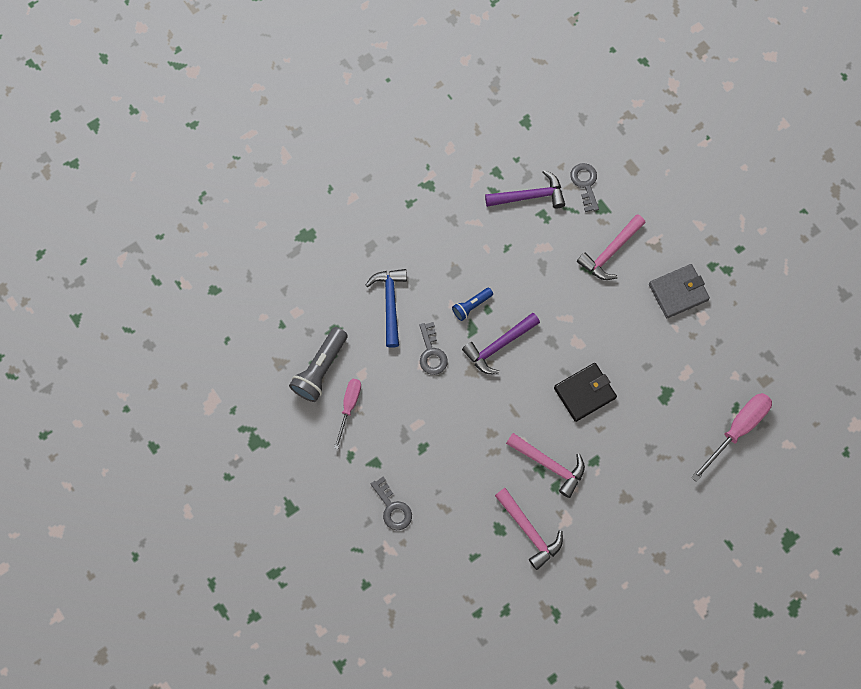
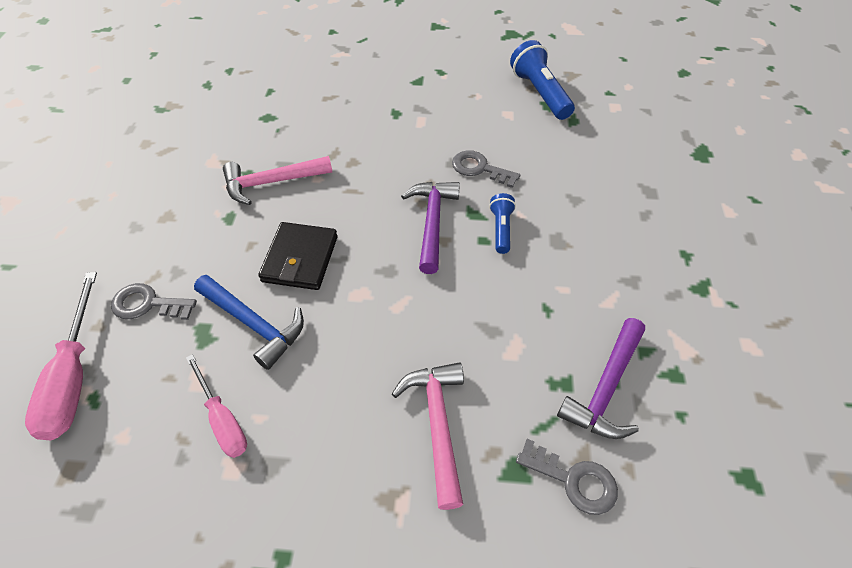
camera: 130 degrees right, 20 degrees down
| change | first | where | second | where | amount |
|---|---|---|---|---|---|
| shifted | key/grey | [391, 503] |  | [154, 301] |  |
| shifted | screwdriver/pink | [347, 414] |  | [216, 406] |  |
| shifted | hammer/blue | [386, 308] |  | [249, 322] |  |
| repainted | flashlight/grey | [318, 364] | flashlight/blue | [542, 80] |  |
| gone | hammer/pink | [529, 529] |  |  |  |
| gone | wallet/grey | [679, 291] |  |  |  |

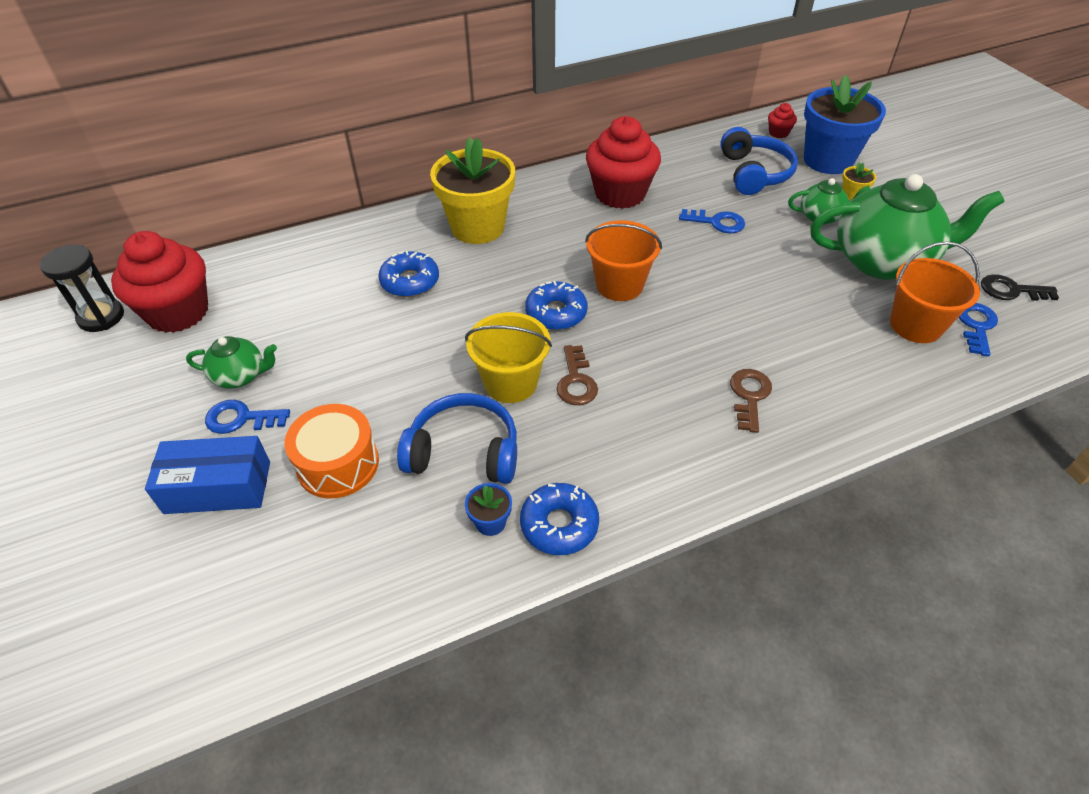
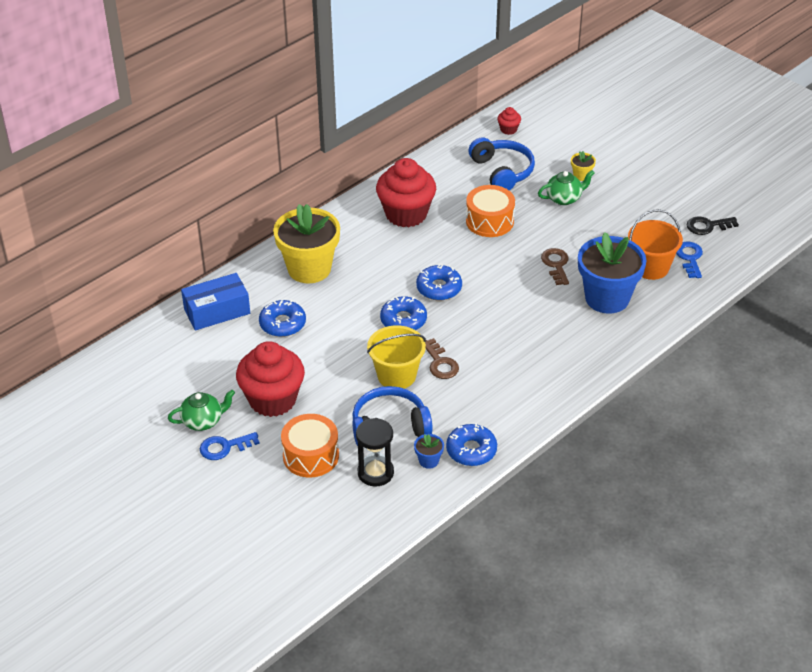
camera: 20 degrees left, 5 degrees down
| change | first | where | second | where | amount |
|---|---|---|---|---|---|
| shifted | box/blue | [207, 475] |  | [215, 301] |  |
| shifted | cupcake/red | [159, 282] |  | [270, 379] |  |
| shifted | hourglass/black | [82, 288] |  | [375, 452] |  |
| swapped | bucket/orange | [623, 260] | donut/blue | [439, 282] |  |
| swapped | key/blue | [712, 221] | drum/orange | [490, 211] |  |
| shifted | key/brown | [751, 401] |  | [555, 266] |  |
| shifted | flower pot/blue | [845, 124] |  | [612, 273] |  |
| gone | teapot/green | [907, 227] |  |  |  |

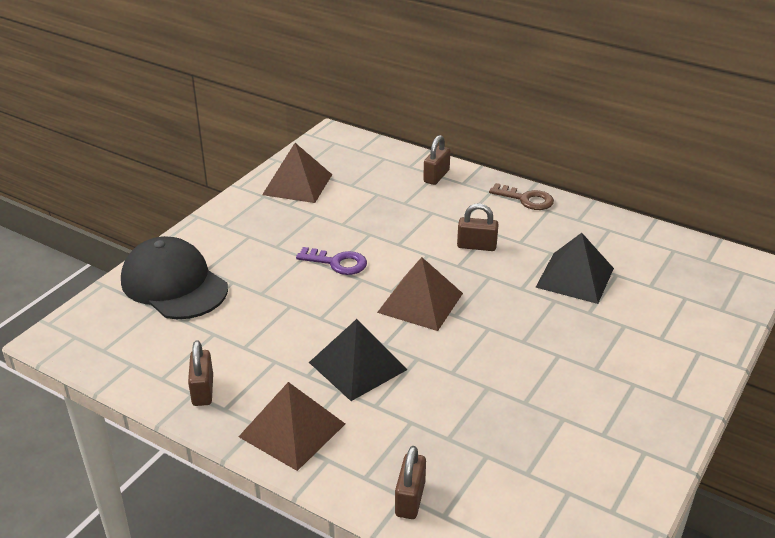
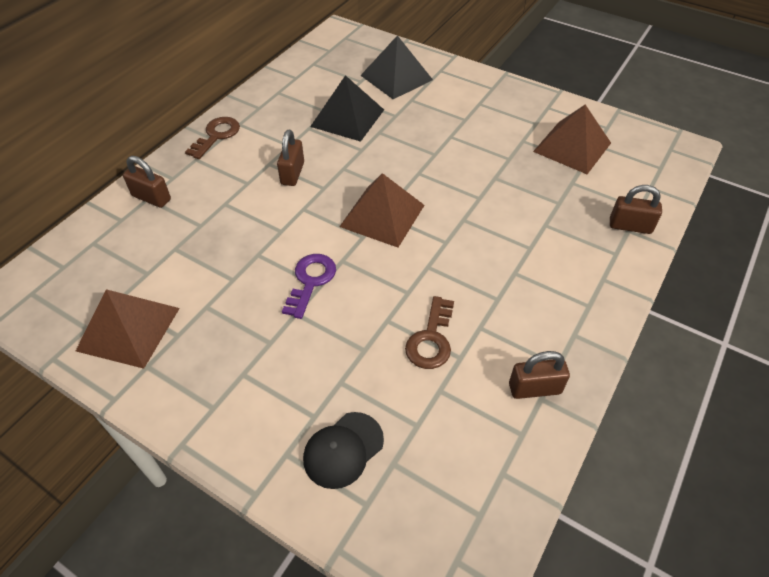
camera: 90 degrees left, 15 degrees up
| change | first | where | second | where | amount |
|---|---|---|---|---|---|
| scaled | cap/black | [174, 277] |  | [343, 450] | x0.54 |
| shifted | pyramid/black | [358, 360] |  | [396, 67] |  |
| new |  |  | key/brown | [429, 332] |  |
| shifted | pyramid/brown | [291, 426] |  | [572, 139] |  |

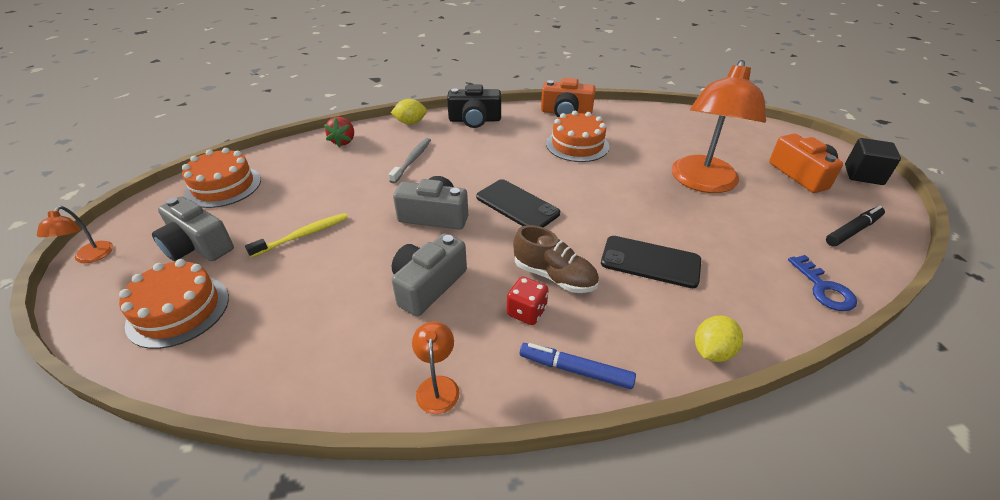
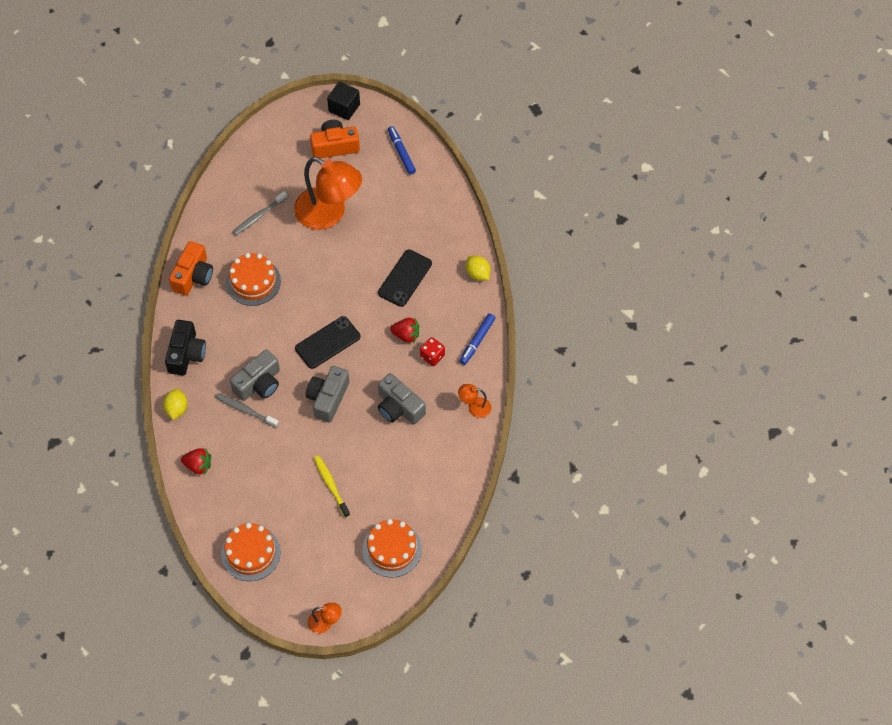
camera: 80 degrees left, 20 degrees up
| change | first | where | second | where | amount |
|---|---|---|---|---|---|
| shifted | camera/grey | [193, 229] |  | [255, 375] |  |
| new |  |  | toothbrush/grey | [260, 213] |  |
| repainted | marker/black | [855, 226] | marker/blue | [402, 150] |  |
| swapped | shoe/brown | [556, 259] | strawberry/red | [404, 330] |  |
| gone | key/blue | [822, 283] |  |  |  |

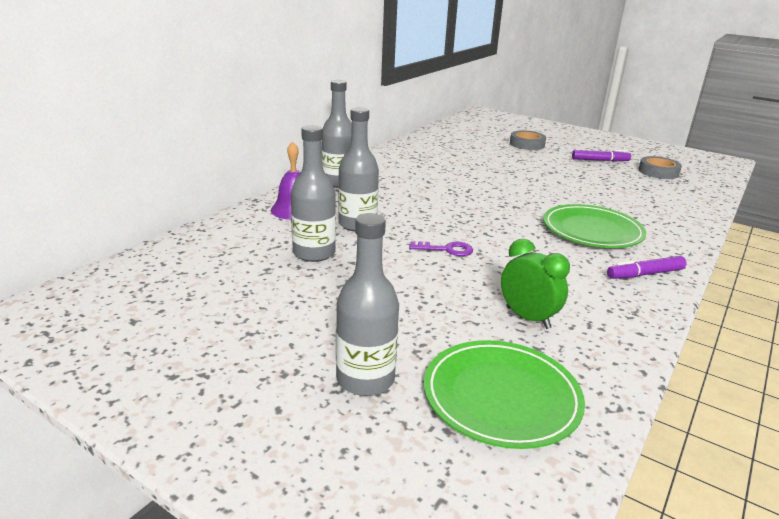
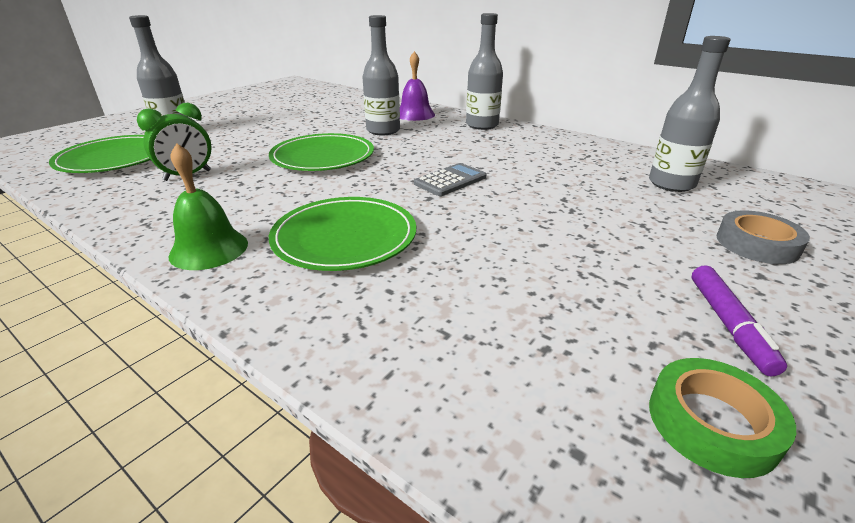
camera: 95 degrees right, 5 degrees up
| change | first | where | second | where | amount |
|---|---|---|---|---|---|
| swapped | marker/purple | [647, 267] | bell/green | [208, 206] |  |
| swapped | key/purple | [441, 248] | plate/green | [321, 152] |  |
| new |  |  | calculator/grey | [450, 179] |  |
| shifted | bottle/grey | [313, 193] |  | [690, 114] |  |
| repainted | tape/grey | [660, 167] | tape/green | [722, 418] |  |

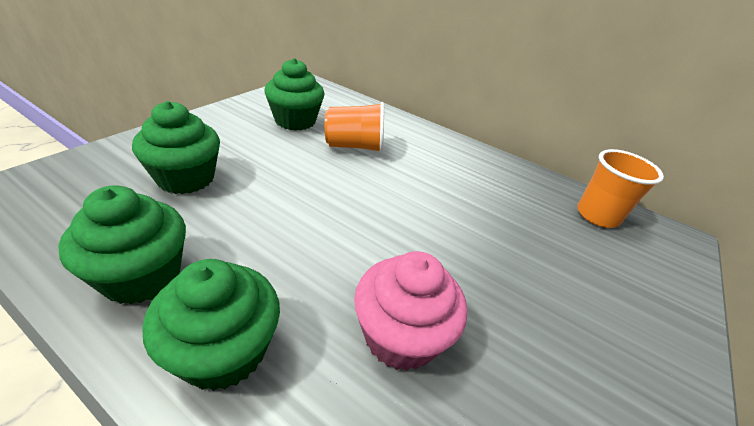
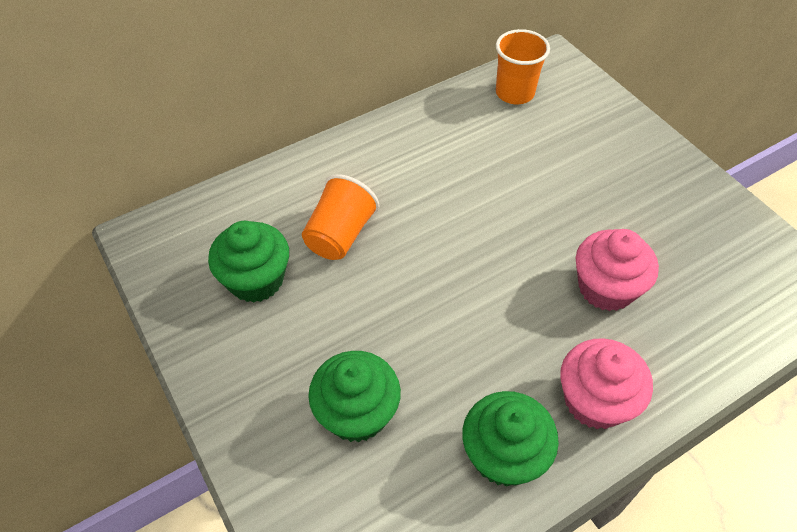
camera: 60 degrees left, 15 degrees up
| change | first | where | second | where | amount |
|---|---|---|---|---|---|
| repainted | cupcake/green | [211, 325] | cupcake/pink | [606, 383] |  |

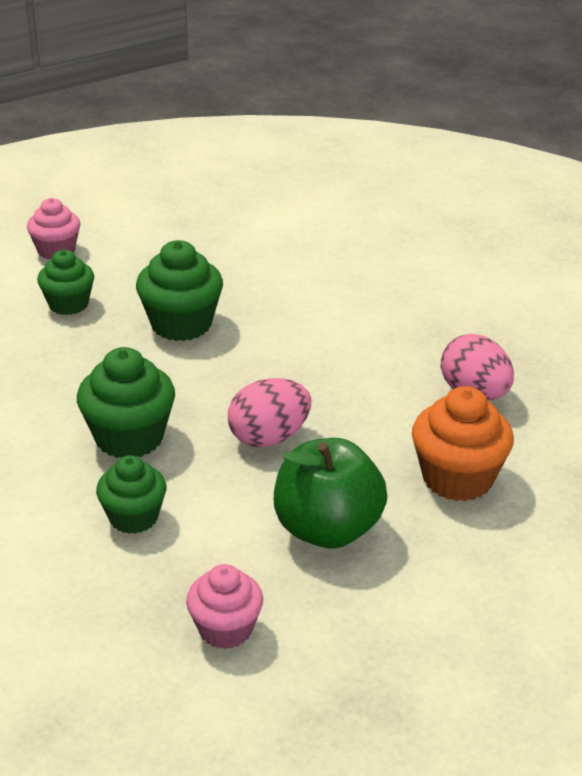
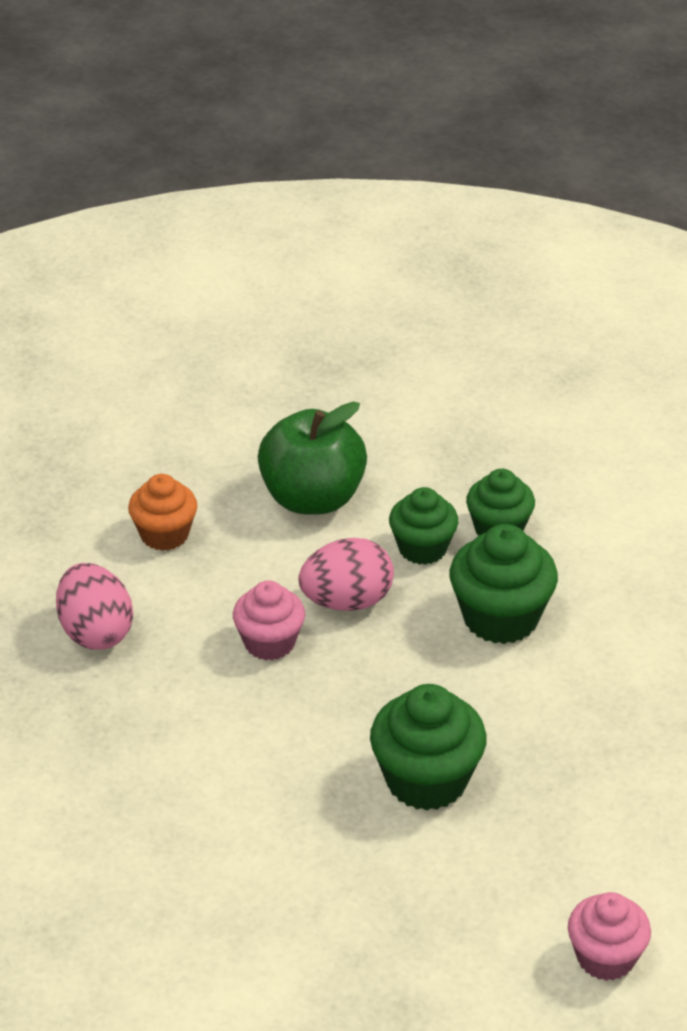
camera: 170 degrees left, 5 degrees up
| change | first | where | second | where | amount |
|---|---|---|---|---|---|
| scaled | cupcake/orange | [463, 443] |  | [162, 512] | x0.67 |
| shifted | cupcake/pink | [224, 606] |  | [269, 621] |  |
| shifted | cupcake/green | [65, 282] |  | [423, 526] |  |

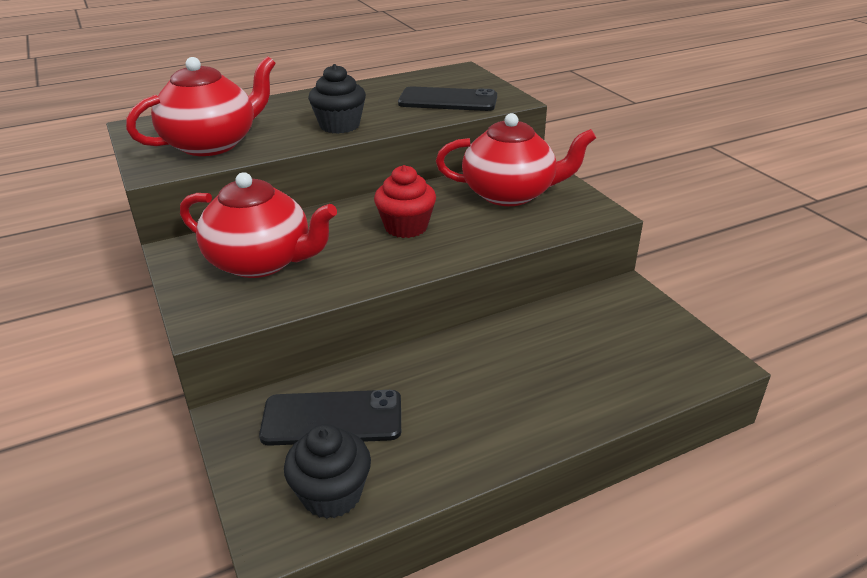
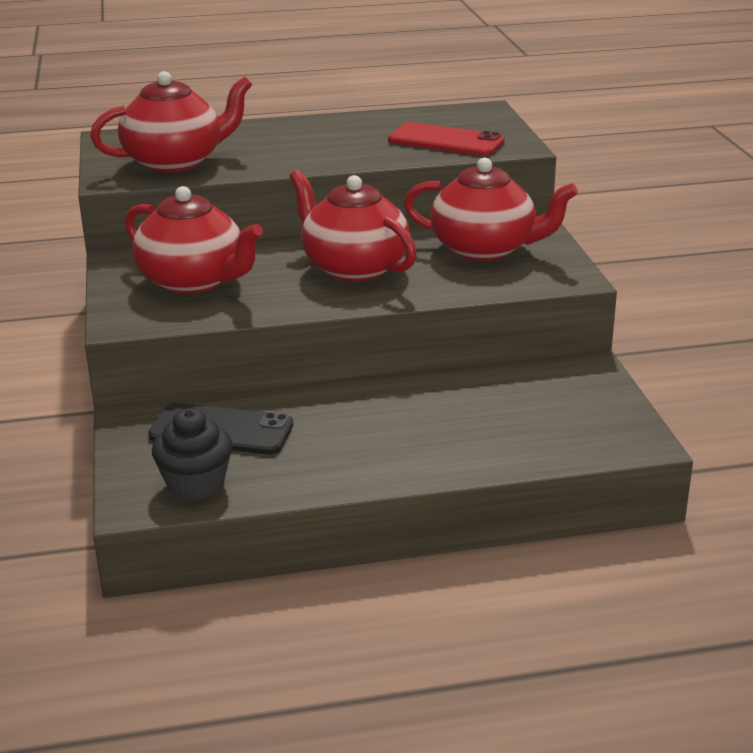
camera: 15 degrees right, 5 degrees down
| change | first | where | second | where | amount |
|---|---|---|---|---|---|
| swapped | cupcake/red | [405, 201] | teapot/red | [353, 225] |  |
| repainted | phone/black | [447, 98] | phone/red | [446, 139] |  |
| gone | cupcake/black | [337, 99] |  |  |  |

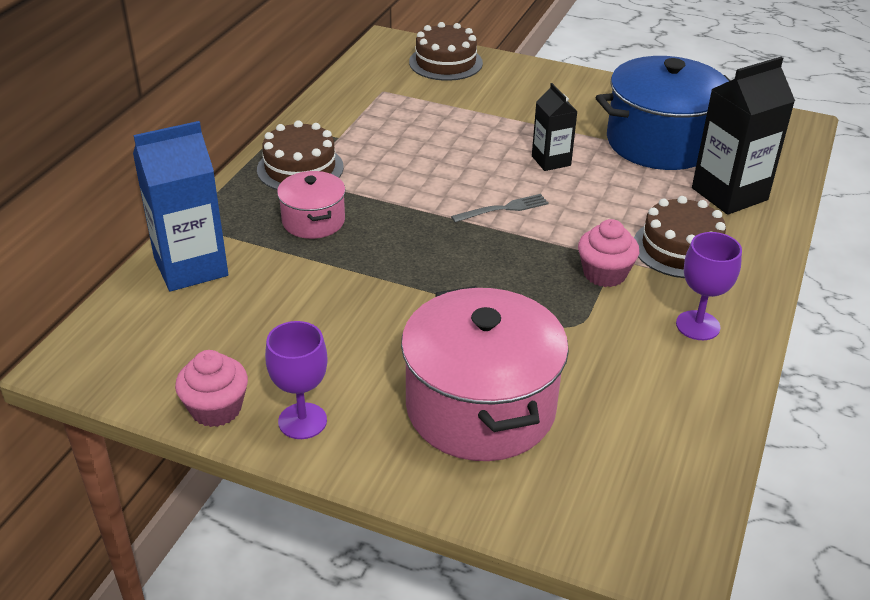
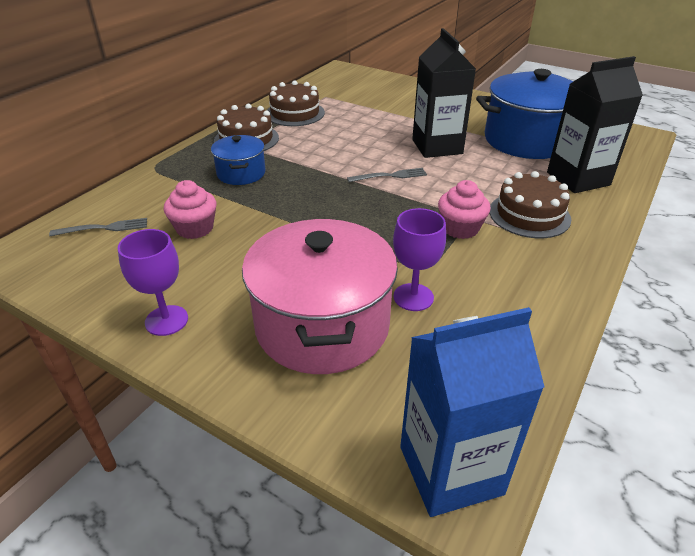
camera: 10 degrees right, 0 degrees up
| change | first | where | second | where | amount |
|---|---|---|---|---|---|
| new |  |  | fork/grey | [98, 227] |  |
| shifted | cupcake/pink | [211, 388] |  | [190, 209] |  |
| repainted | pot/pink | [311, 205] | pot/blue | [238, 160] |  |
| shifted | cake/brown | [446, 51] |  | [295, 103] |  |
| shifted | goblet/purple | [709, 286] |  | [419, 259] |  |
| shifted | carton/blue | [180, 206] |  | [472, 412] |  |
| scaled | carton/black | [555, 127] |  | [444, 93] | x1.74 |

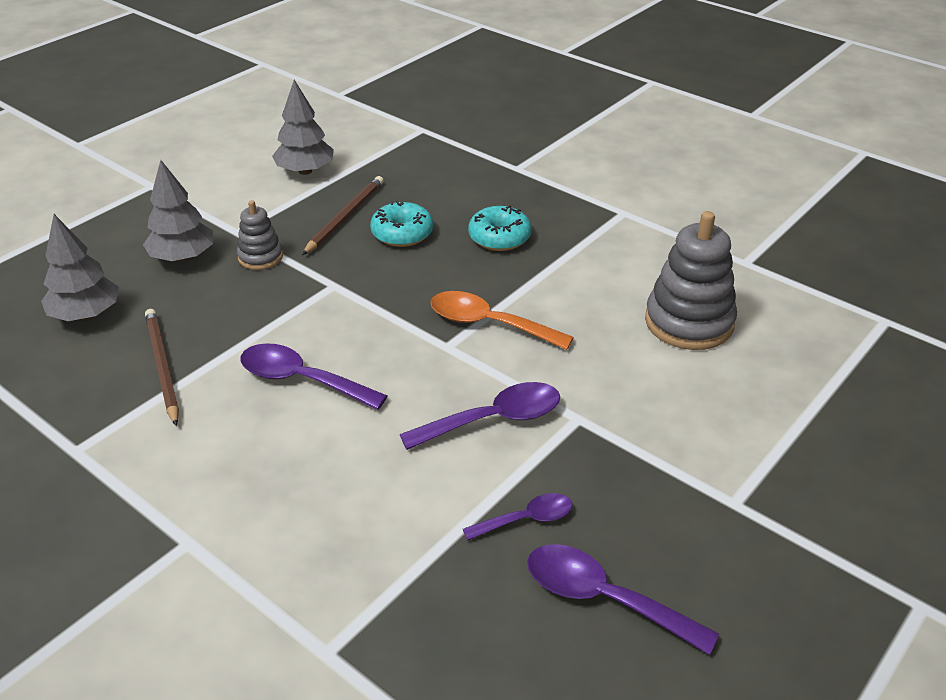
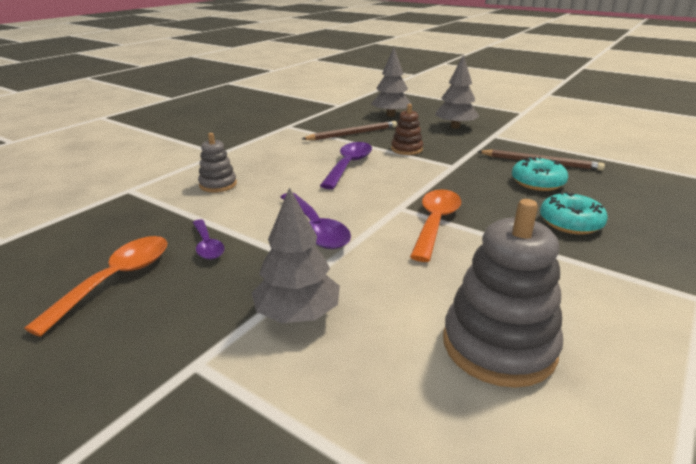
camera: 85 degrees right, 10 degrees down
| change | first | where | second | where | amount |
|---|---|---|---|---|---|
| repainted | spoon/purple | [623, 599] | spoon/orange | [95, 286] |  |
| shifted | stacking toy/grey | [260, 235] |  | [217, 162] |  |
| shifted | tree/grey | [303, 127] |  | [296, 255] |  |
| new |  |  | stacking toy/brown | [407, 129] |  |

